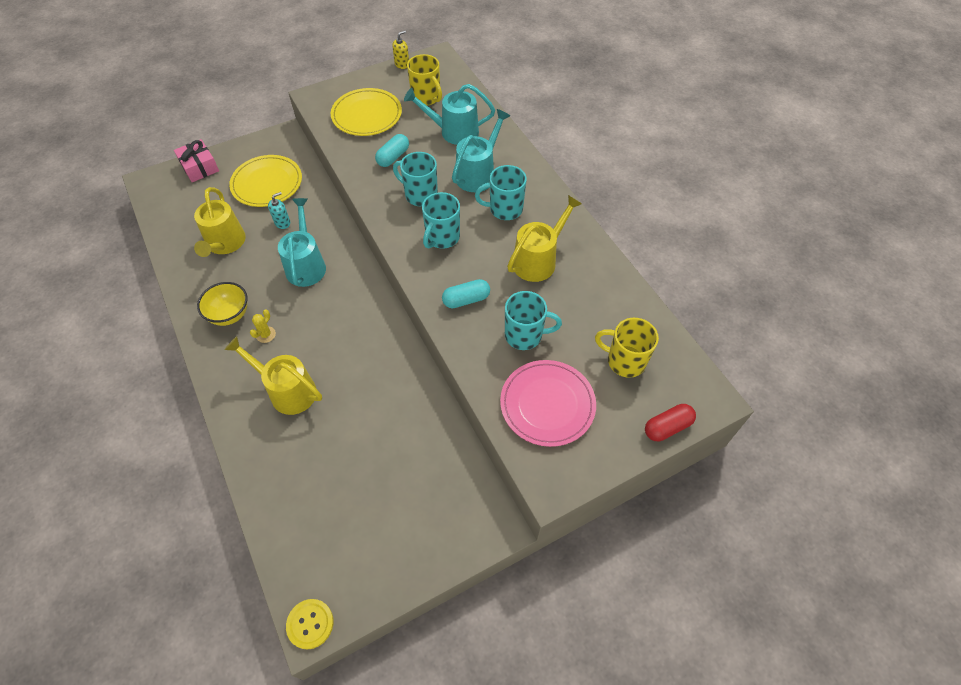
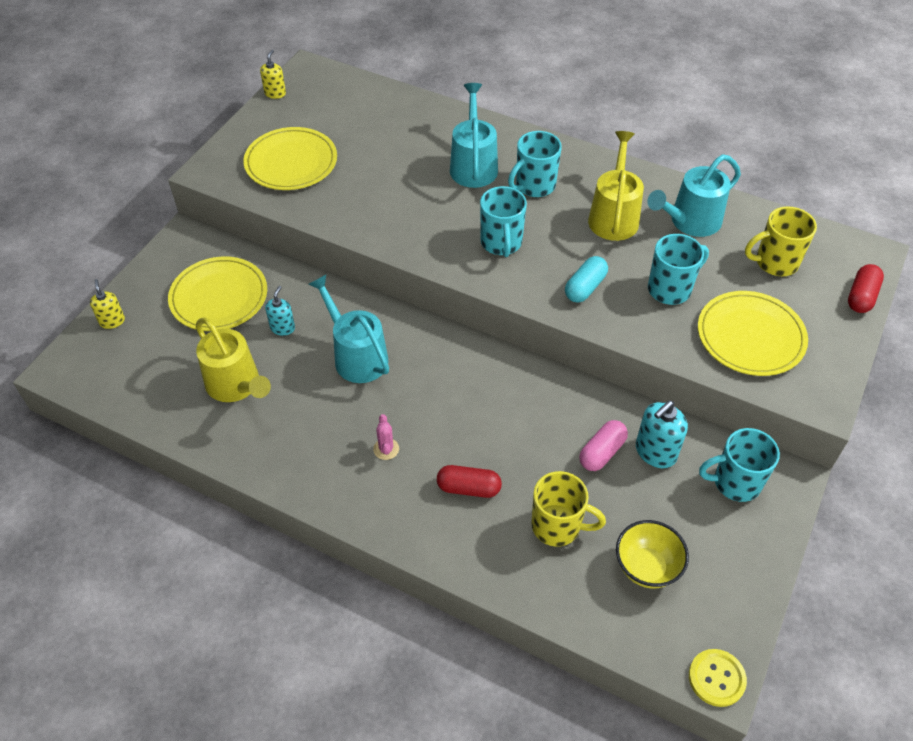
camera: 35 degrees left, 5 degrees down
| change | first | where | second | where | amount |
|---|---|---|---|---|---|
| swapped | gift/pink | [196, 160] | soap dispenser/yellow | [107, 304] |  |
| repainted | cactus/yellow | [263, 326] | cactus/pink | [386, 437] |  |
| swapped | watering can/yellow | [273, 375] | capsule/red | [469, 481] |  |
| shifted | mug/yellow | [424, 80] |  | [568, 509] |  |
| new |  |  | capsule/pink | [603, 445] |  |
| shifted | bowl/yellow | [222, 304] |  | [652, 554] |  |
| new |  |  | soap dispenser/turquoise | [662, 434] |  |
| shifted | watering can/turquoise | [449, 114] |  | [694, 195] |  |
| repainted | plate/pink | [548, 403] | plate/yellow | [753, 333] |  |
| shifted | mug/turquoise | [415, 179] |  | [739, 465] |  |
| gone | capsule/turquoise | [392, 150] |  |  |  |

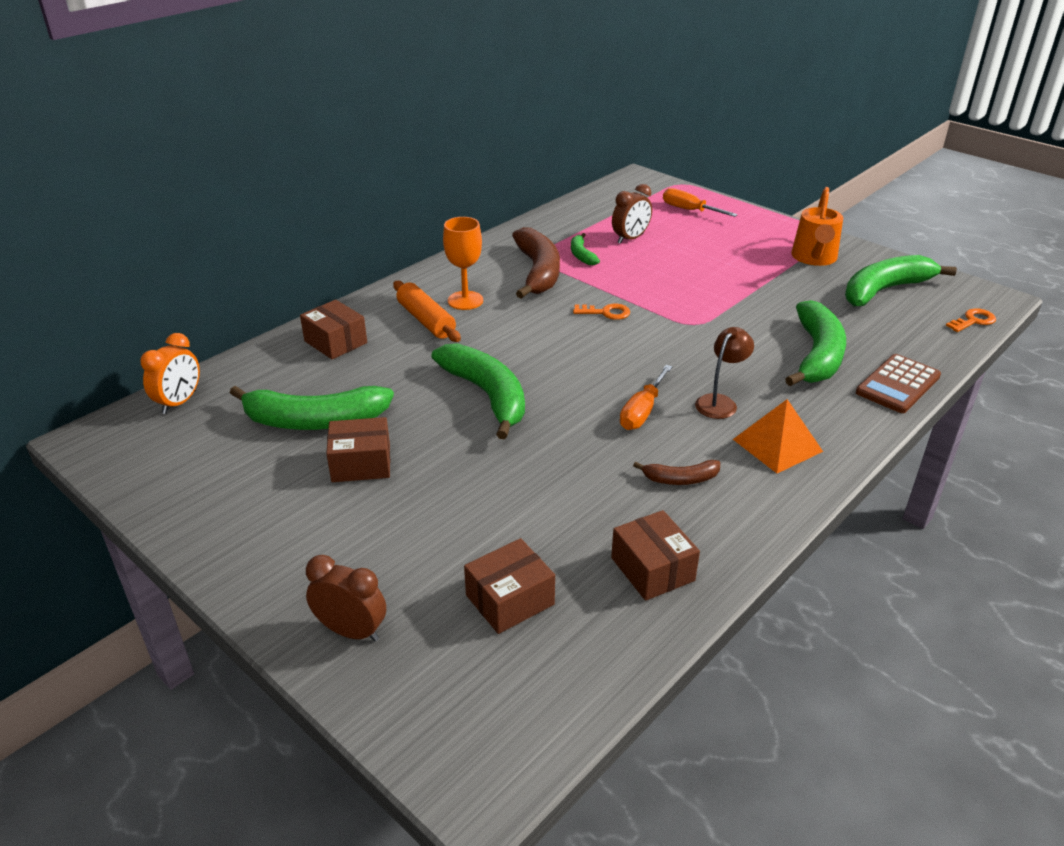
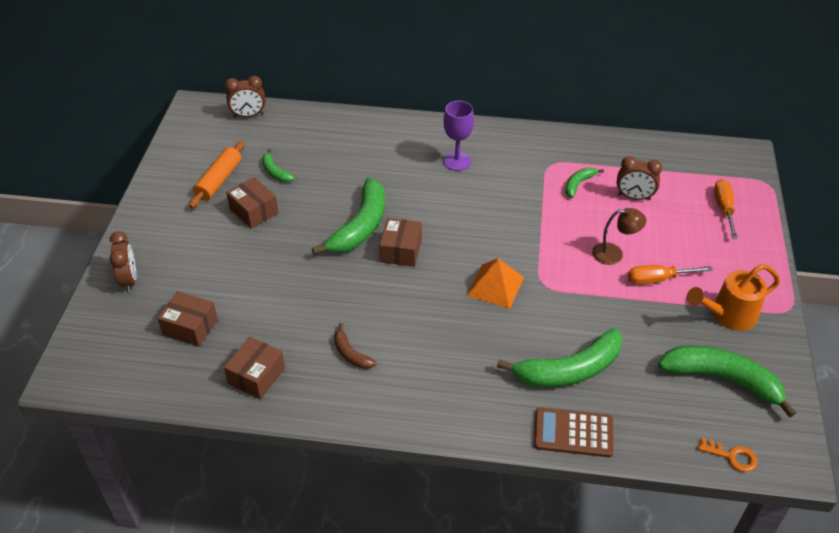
camera: 55 degrees right, 10 degrees up
| change | first | where | second | where | amount |
|---|---|---|---|---|---|
| shifted | rolling pin/orange | [427, 311] |  | [217, 174] |  |
| repainted | clock/orange | [170, 373] | clock/brown | [245, 97] |  |
| scaled | banana/green | [312, 408] |  | [278, 165] | x0.49 |
| shifted | box/brown | [333, 330] |  | [401, 242] |  |
| repainted | goblet/orange | [463, 263] | goblet/purple | [458, 136] |  |
| shifted | pyramid/orange | [778, 436] |  | [495, 283] |  |
| shifted | lamp/brown | [724, 373] |  | [619, 236] |  |
| shifted | screwdriver/orange | [646, 397] |  | [670, 275] |  |
| gone | banana/brown | [536, 263] |  |  |  |
| gone | key/orange | [601, 312] |  |  |  |

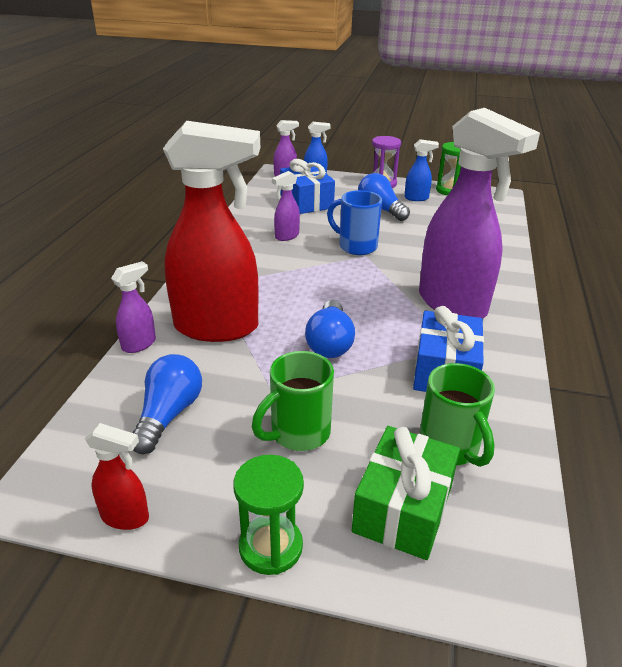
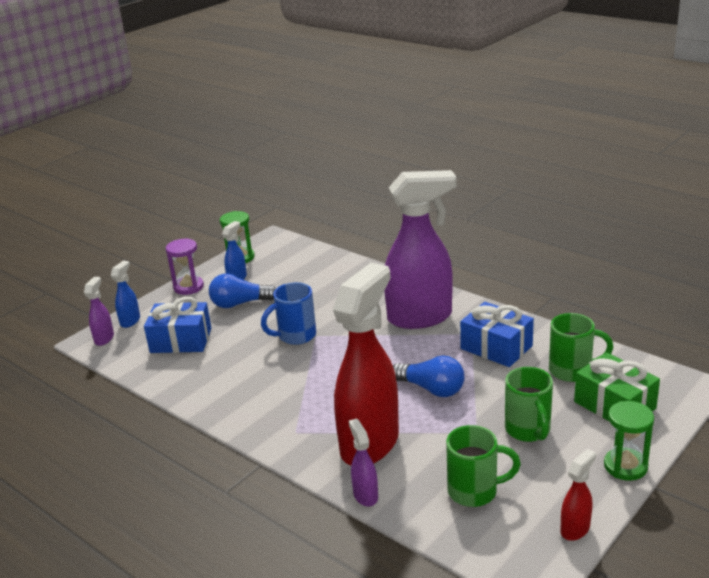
camera: 60 degrees left, 5 degrees down
| change | first | where | second | where | amount |
|---|---|---|---|---|---|
| swapped | light bulb/blue | [167, 404] | mug/green | [483, 466] |  |
| gone | spray bottle/purple | [286, 206] |  |  |  |

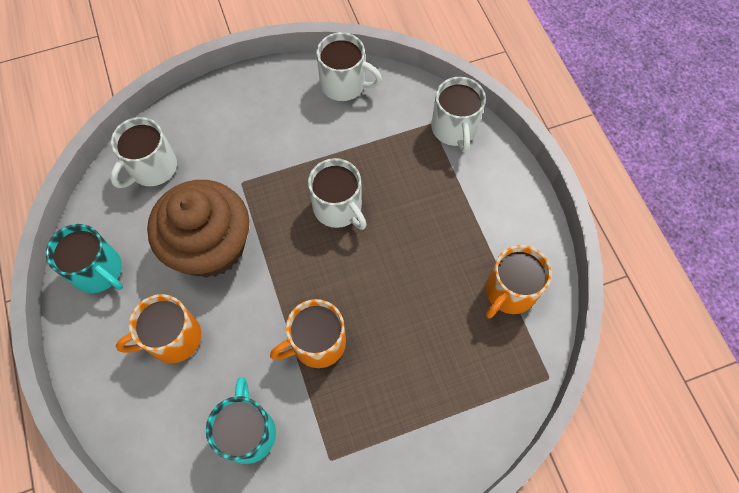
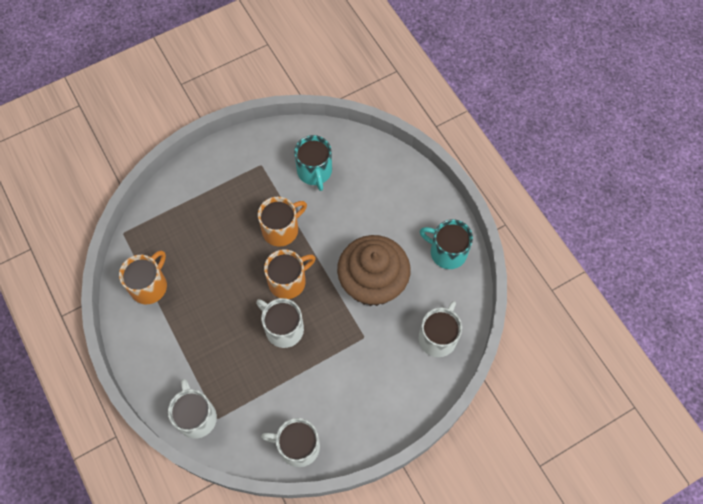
camera: 170 degrees right, 0 degrees up
| change | first | where | second | where | amount |
|---|---|---|---|---|---|
| shifted | mug/orange | [158, 328] |  | [290, 274] |  |

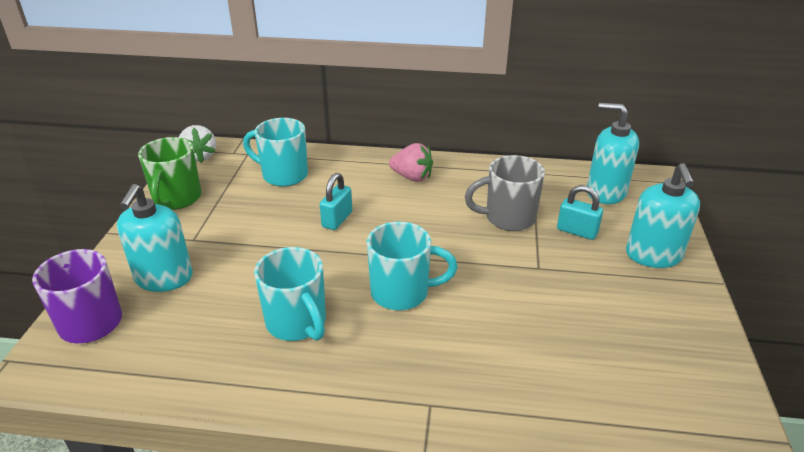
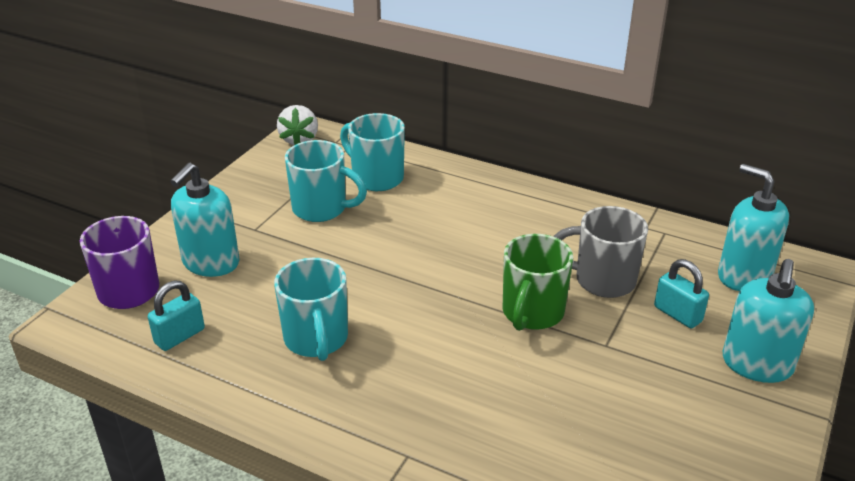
camera: 20 degrees right, 0 degrees up
| change | first | where | second | where | amount |
|---|---|---|---|---|---|
| shifted | padlock/turquoise | [336, 201] |  | [176, 315] |  |
| shifted | mug/turquoise | [412, 265] |  | [326, 181] |  |
| shifted | mug/green | [169, 173] |  | [538, 282] |  |
| gone | strawberry/pink | [411, 162] |  |  |  |

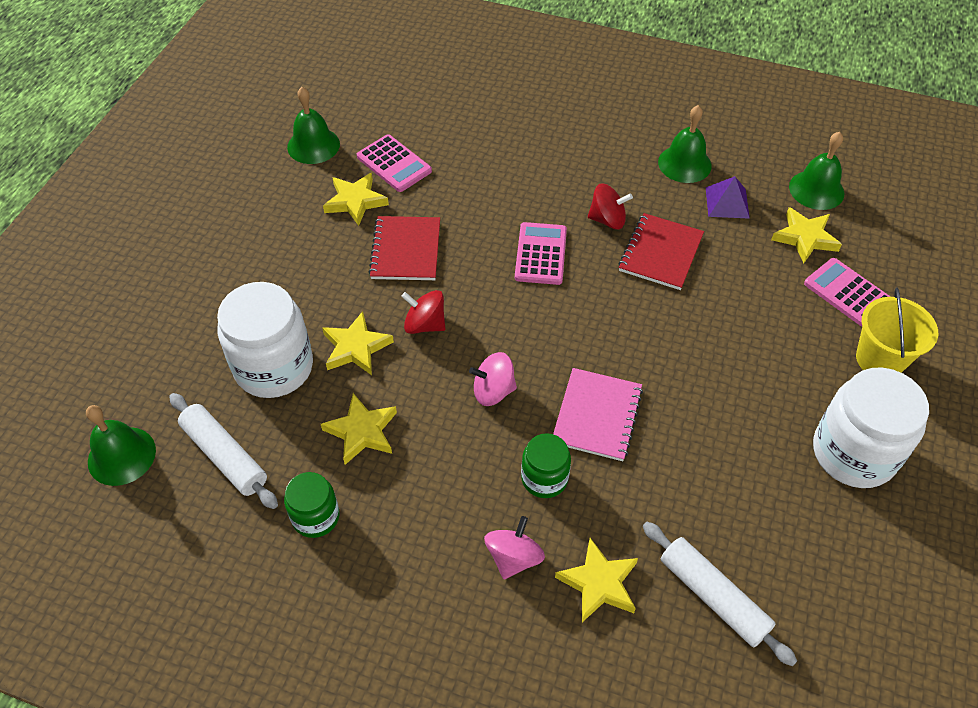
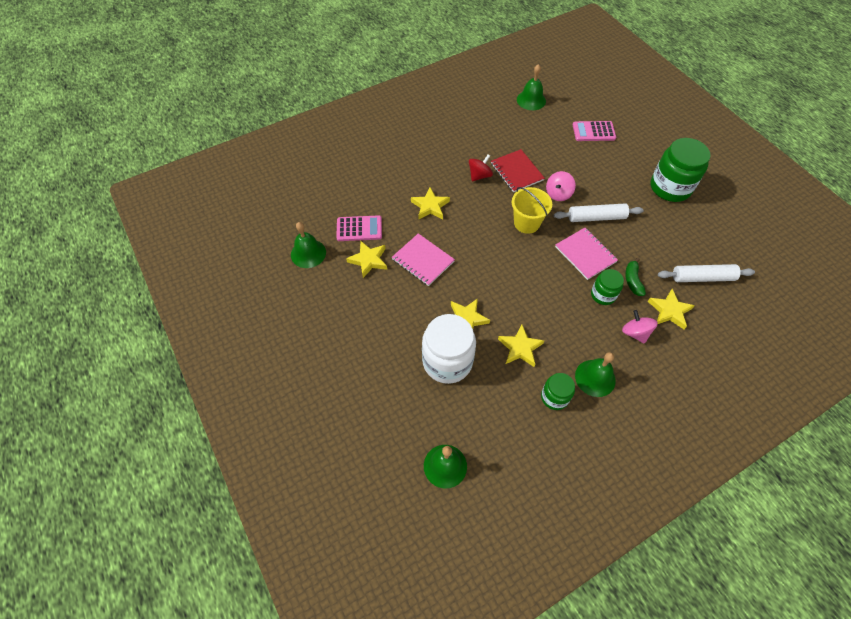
camera: 50 degrees left, 5 degrees up
| change | first | where | second | where | amount |
|---|---|---|---|---|---|
| repainted | notebook/red | [404, 248] | notebook/pink | [423, 259] |  |
| shifted | star/yellow | [806, 235] |  | [430, 203] |  |
| shifted | bucket/yellow | [897, 330] |  | [532, 210] |  |
| shifted | spinning top/pink | [493, 379] |  | [561, 186] |  |
| shifted | rolling pin/white | [223, 451] |  | [599, 212] |  |
| shifted | bell/green | [685, 144] |  | [595, 374] |  |
| new |  |  | banana/green | [635, 277] |  |
| repainted | jar/white | [871, 428] | jar/green | [681, 170] |  |
| gone | spinning top/red | [423, 312] |  |  |  |
| gone | calculator/pink | [541, 253] |  |  |  |
| gone | pyramid/purple | [727, 197] |  |  |  |

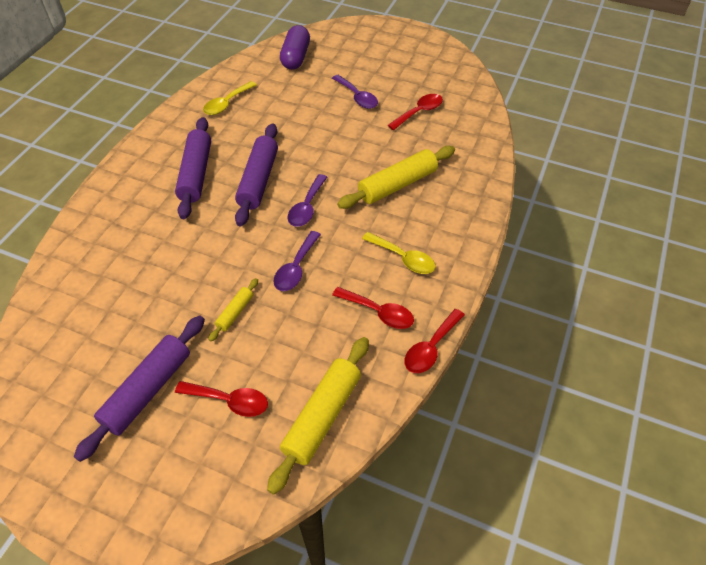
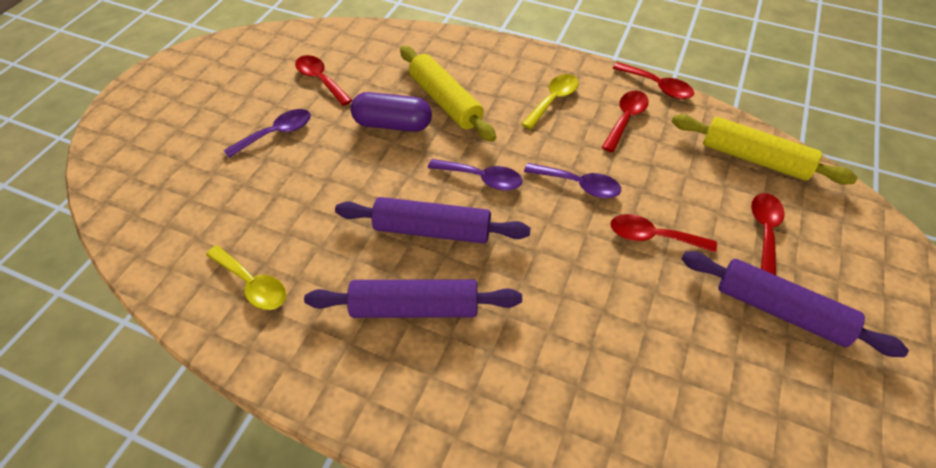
camera: 90 degrees left, 0 degrees up
| change | first | where | second | where | amount |
|---|---|---|---|---|---|
| shifted | capsule/purple | [295, 47] |  | [391, 112] |  |
| swapped | rolling pin/yellow | [233, 310] | spoon/red | [663, 233] |  |

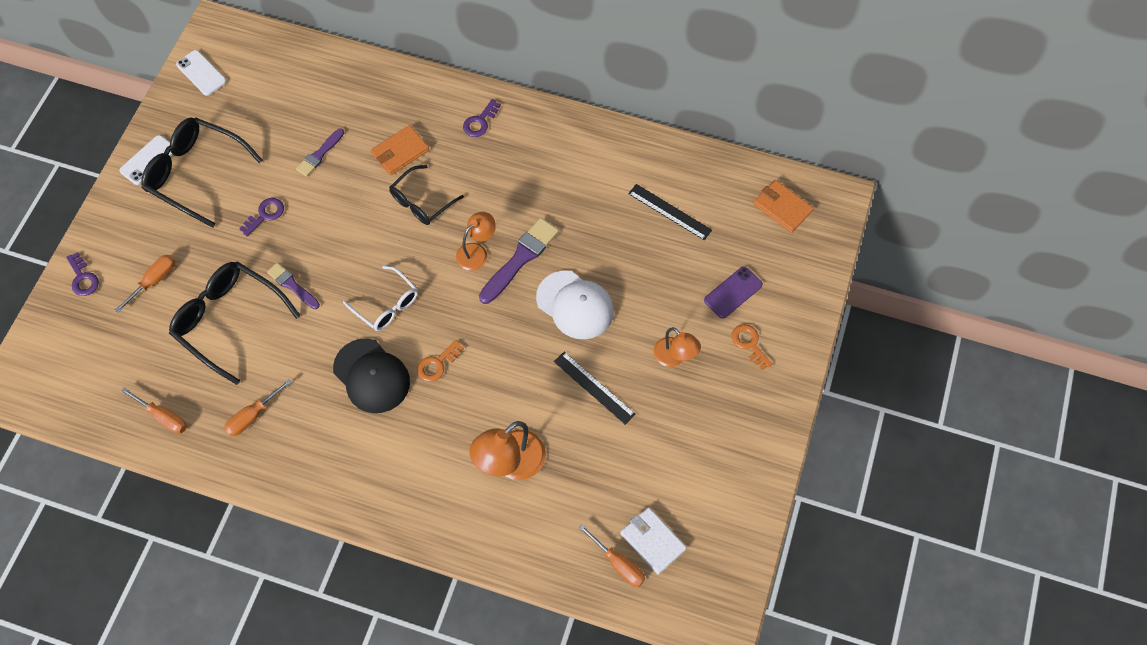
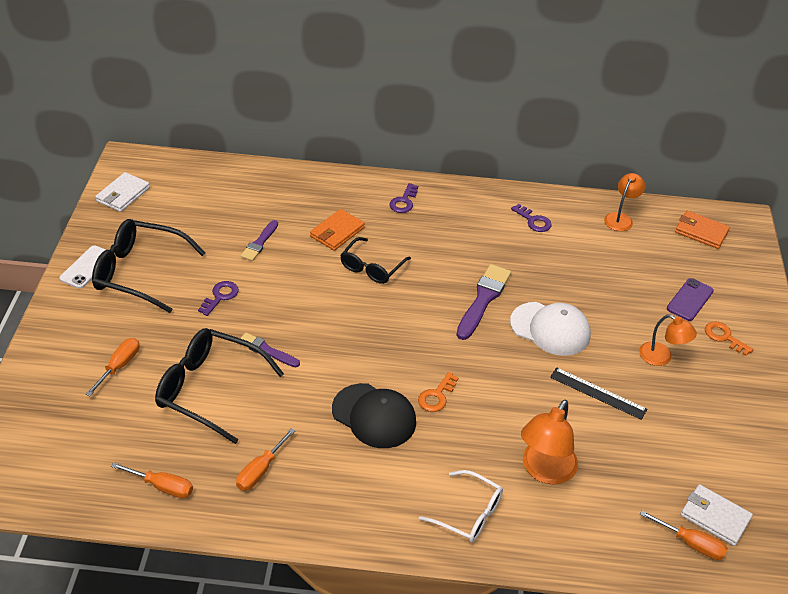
camera: 15 degrees left, 20 degrees down
| change | first | where | second | where | amount |
|---|---|---|---|---|---|
| swapped | phone/white | [201, 73] | wallet/white | [122, 192] |  |
| shifted | glasses/white | [380, 298] |  | [461, 506] |  |
| shifted | key/purple | [82, 274] |  | [531, 218] |  |
| shifted | lamp/orange | [476, 241] |  | [624, 202] |  |
| gone | ruler/black | [670, 212] |  |  |  |

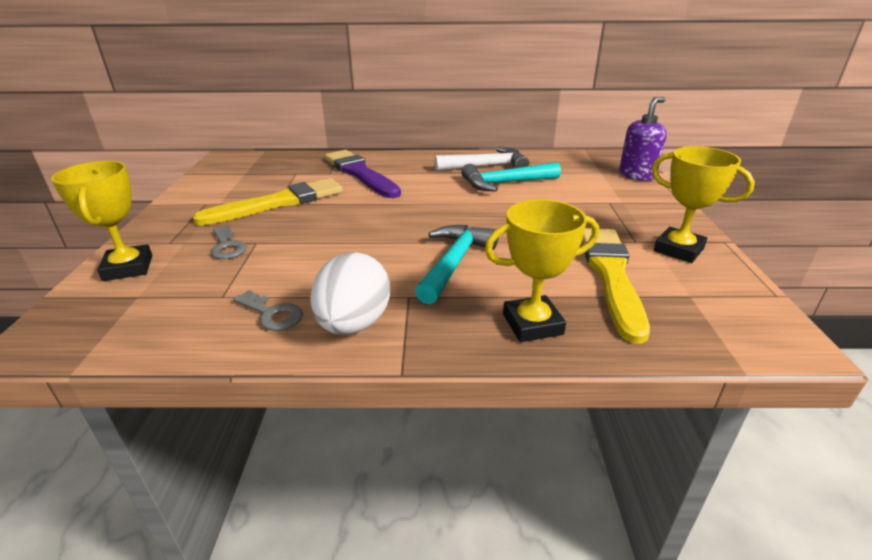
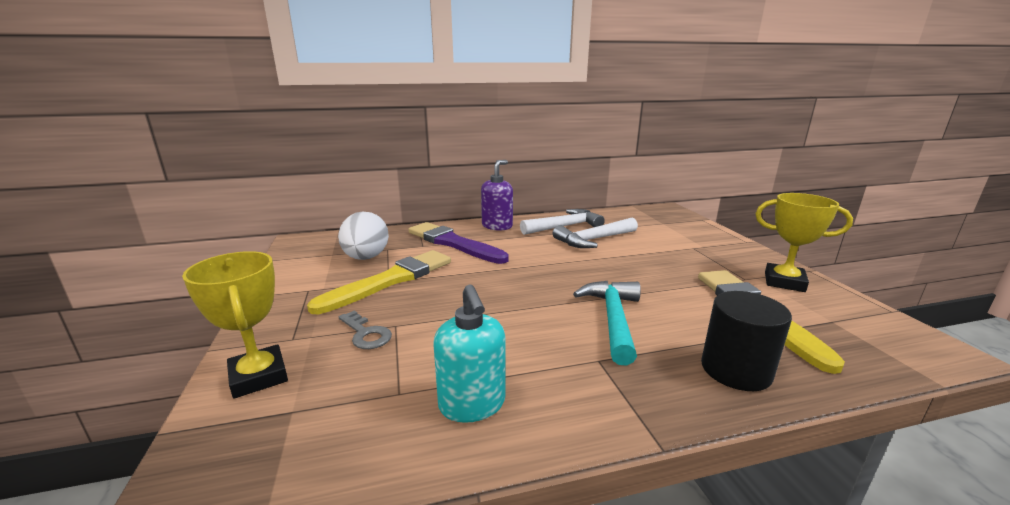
camera: 15 degrees left, 10 degrees down
| change | first | where | second | where | amount |
|---|---|---|---|---|---|
| shifted | egg/white | [350, 293] |  | [363, 236] |  |
| swapped | key/grey | [268, 310] | soap dispenser/turquoise | [469, 354] |  |
| shifted | soap dispenser/purple | [643, 139] |  | [497, 195] |  |
| repainted | hammer/turquoise | [511, 176] | hammer/white | [595, 233] |  |
| swapped | trophy/yellow | [541, 270] | cylinder/black | [746, 341] |  |

